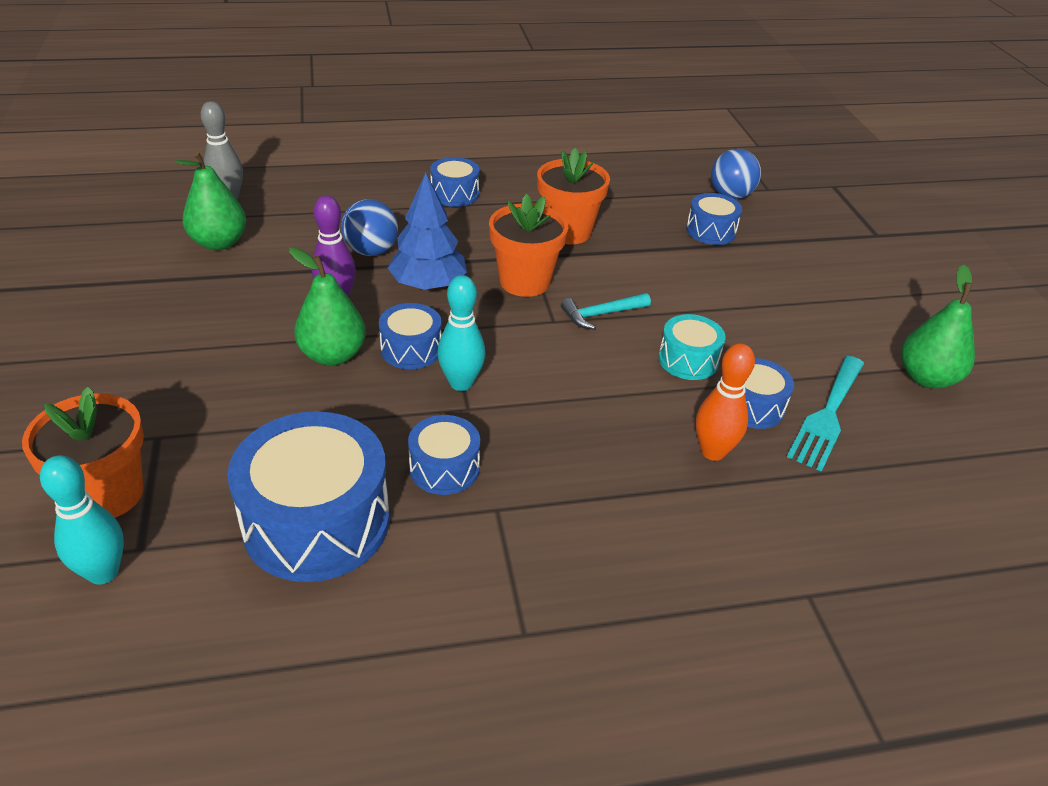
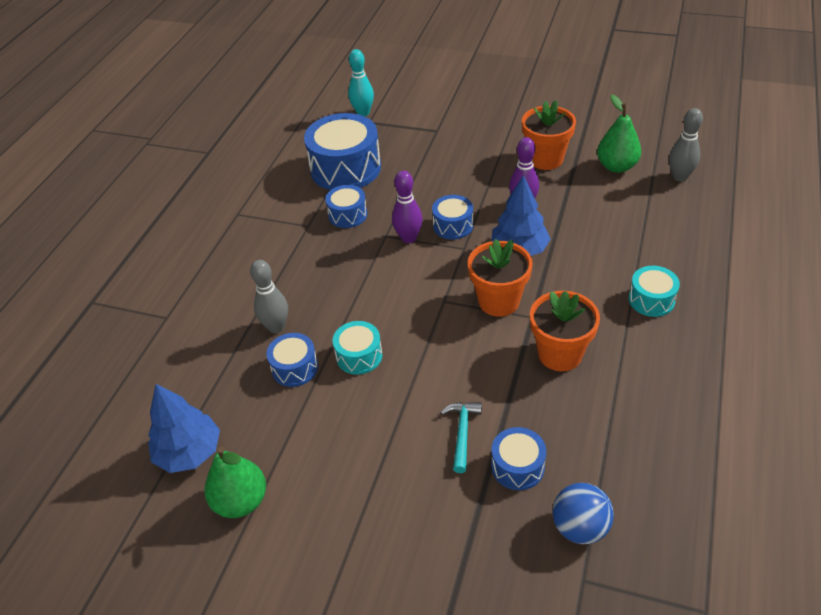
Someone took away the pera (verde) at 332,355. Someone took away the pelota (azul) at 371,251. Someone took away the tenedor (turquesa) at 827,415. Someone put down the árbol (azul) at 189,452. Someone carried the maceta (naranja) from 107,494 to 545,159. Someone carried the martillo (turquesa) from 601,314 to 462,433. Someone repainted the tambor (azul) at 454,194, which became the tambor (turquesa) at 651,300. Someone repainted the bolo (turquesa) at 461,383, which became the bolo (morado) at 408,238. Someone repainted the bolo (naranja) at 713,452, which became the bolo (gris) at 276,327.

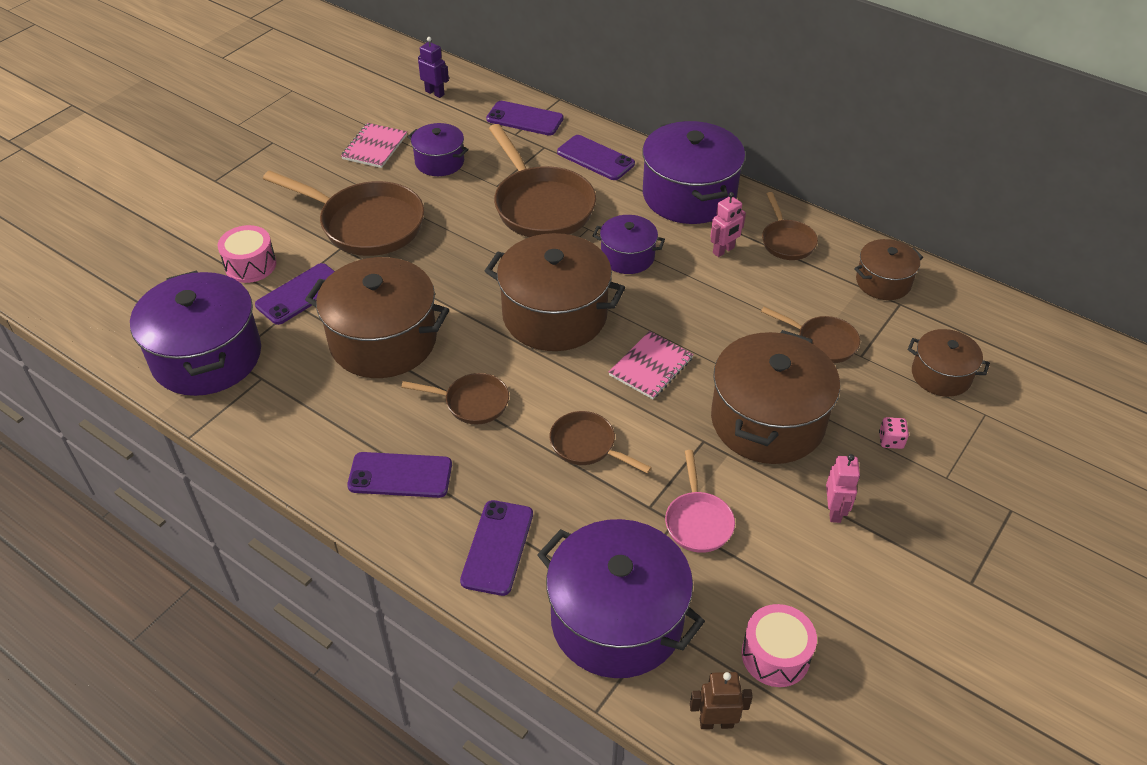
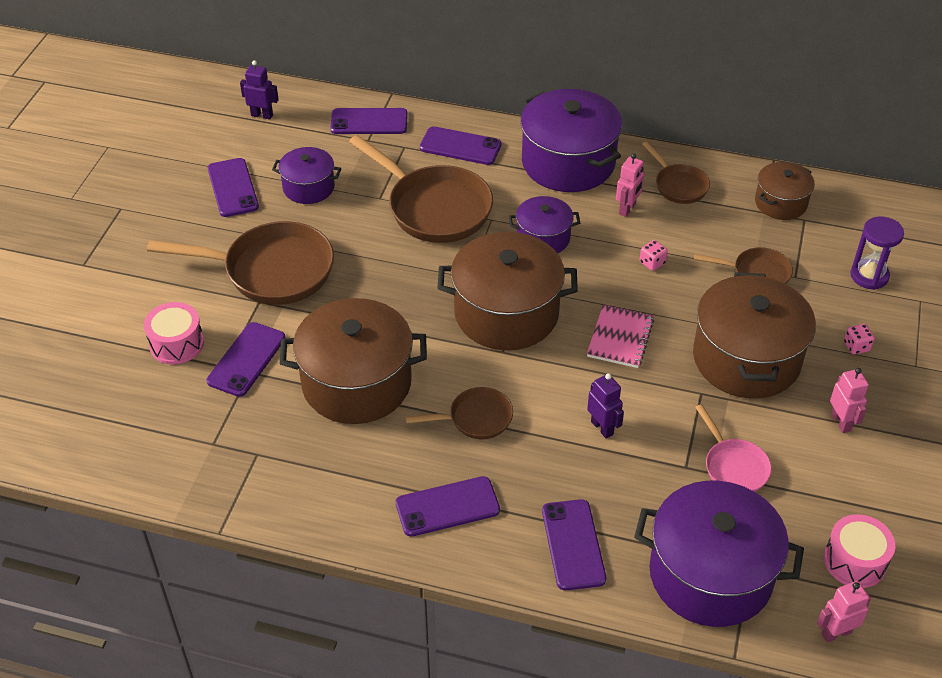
Someone took away the olla (morado) at 207,357. Someone put down the dado (rosa) at 652,263. Someone swapped the cuaderno (rosa) at 374,147 for the móvil (morado) at 233,188. Someone swapped the sartén (marrón) at 587,445 for the robot (morado) at 602,428. Someone swapped the olla (marrón) at 941,375 for the reloj de arena (morado) at 869,276. Someone repainted the robot (marrón) at 716,722, which became the robot (rosa) at 836,633.

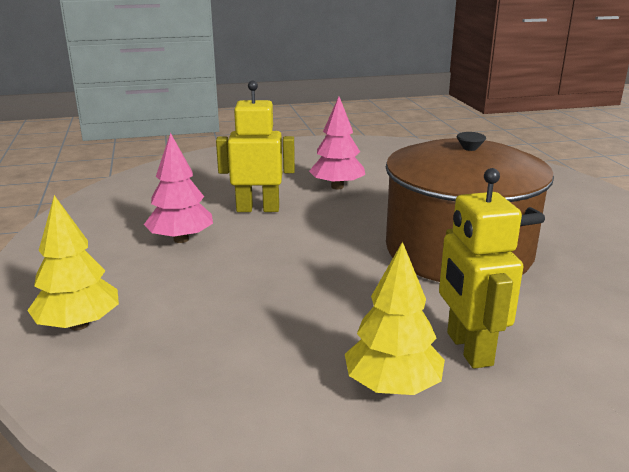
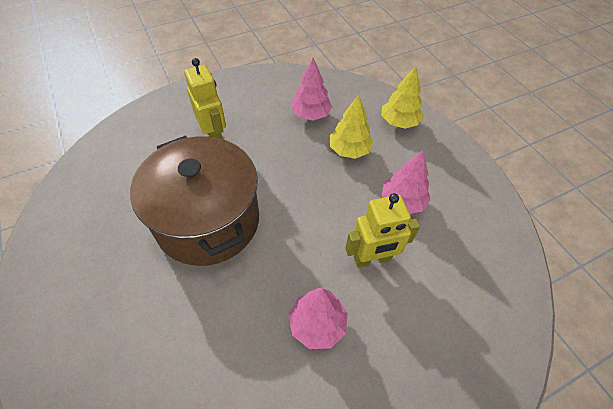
Someone put down the árbol (rosa) at 311,114. Someone carried the árbol (amarillo) from 392,386 to 349,150.

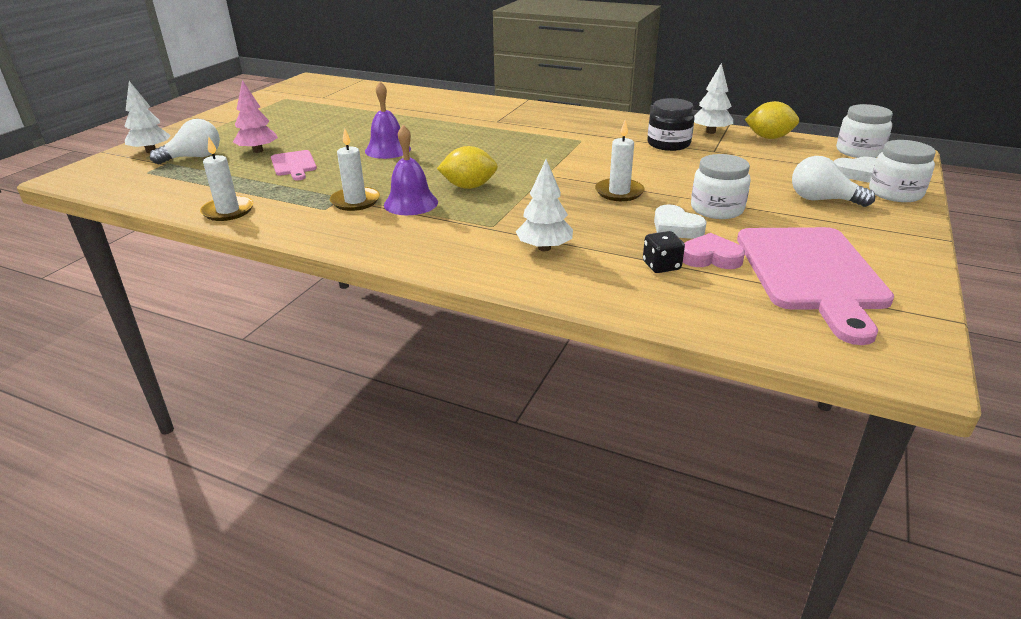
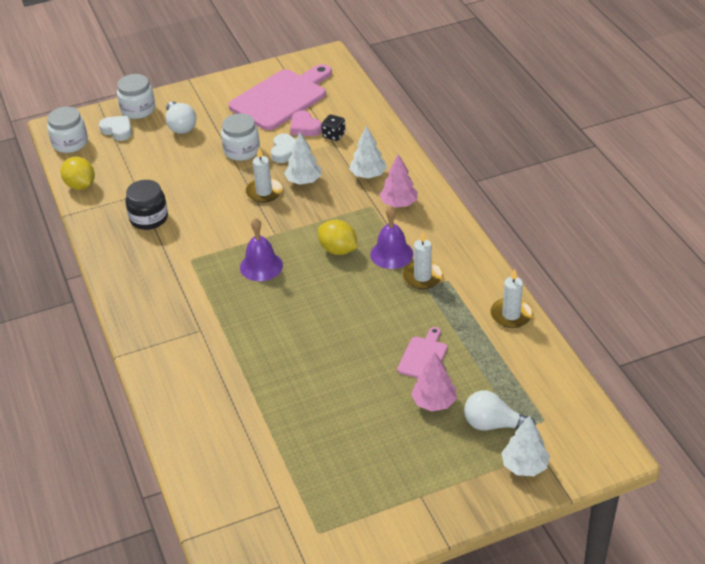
Someone put down the árbol (rosa) at 399,204. Someone carried the campana (morado) from 388,150 to 261,266. Someone carried the árbol (blanco) from 710,132 to 303,181.

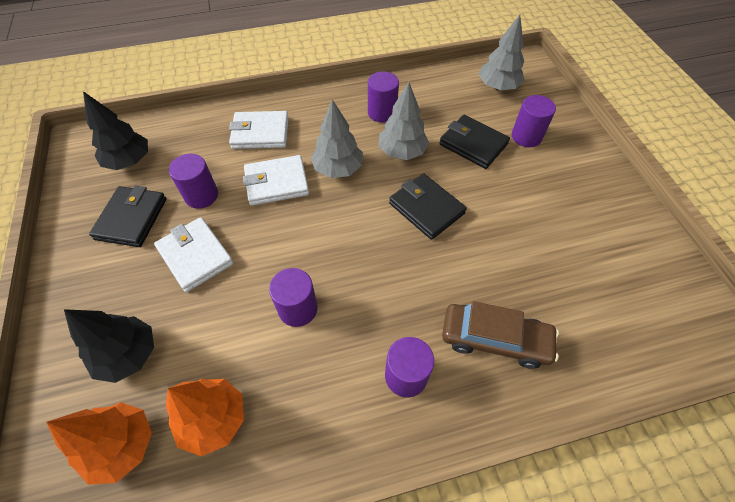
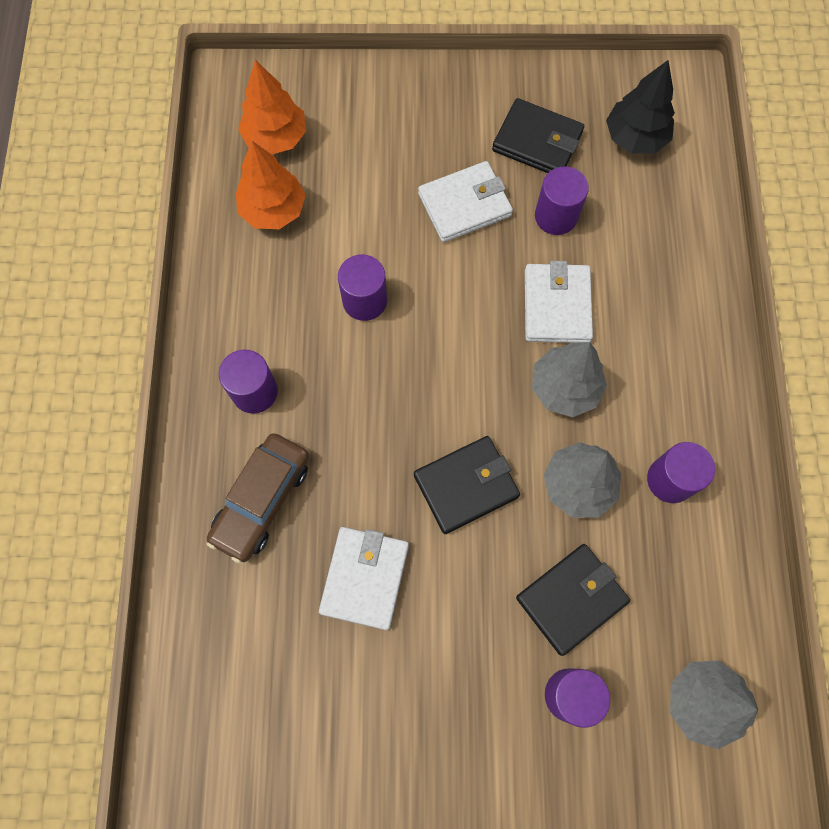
Someone took away the árbol (negro) at 128,355. Someone carried the cartera (blanco) from 260,133 to 364,578.

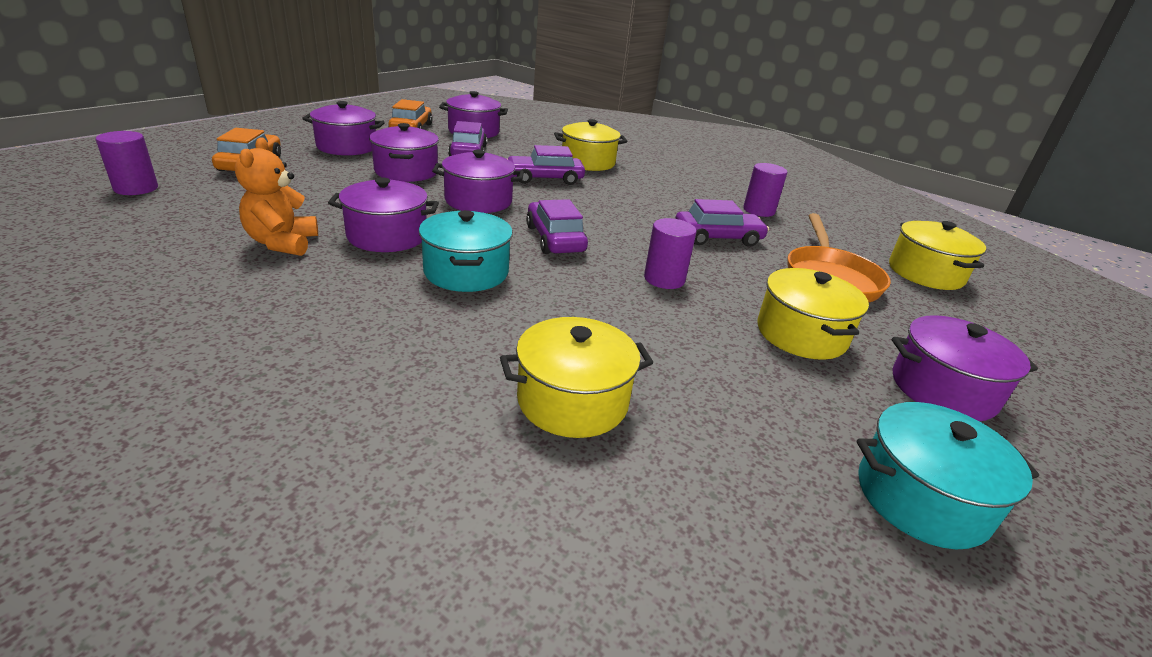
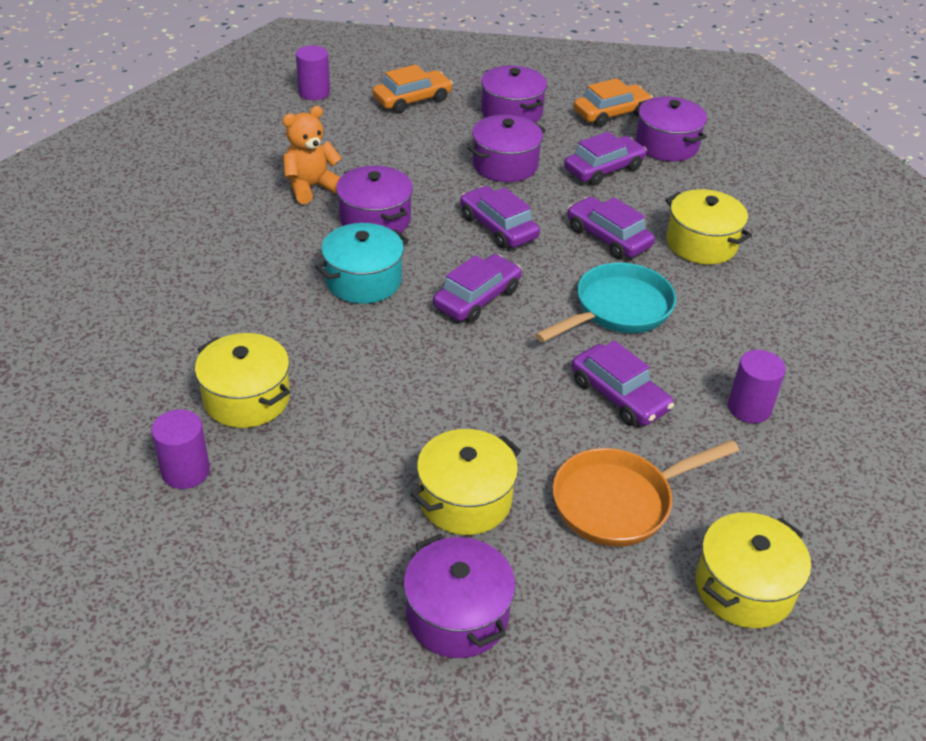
Someone took away the olla (turquesa) at 921,498. Someone put down the sartén (turquesa) at 617,310. Someone carried the cilindro (morado) from 664,279 to 185,471. Someone swapped the olla (morado) at 478,201 for the coche (morado) at 498,227.

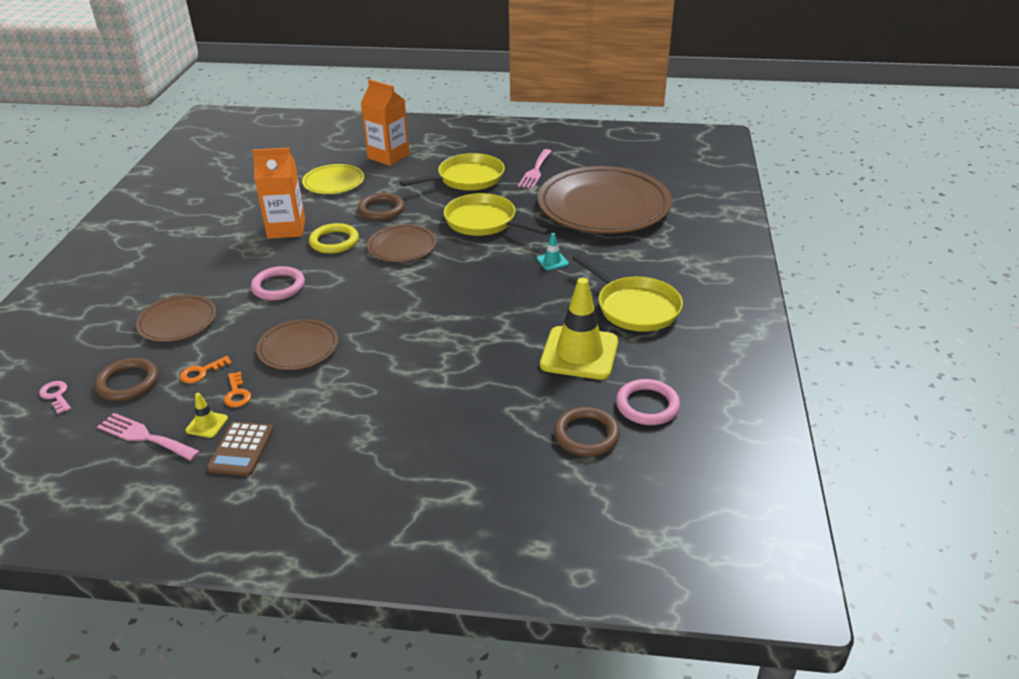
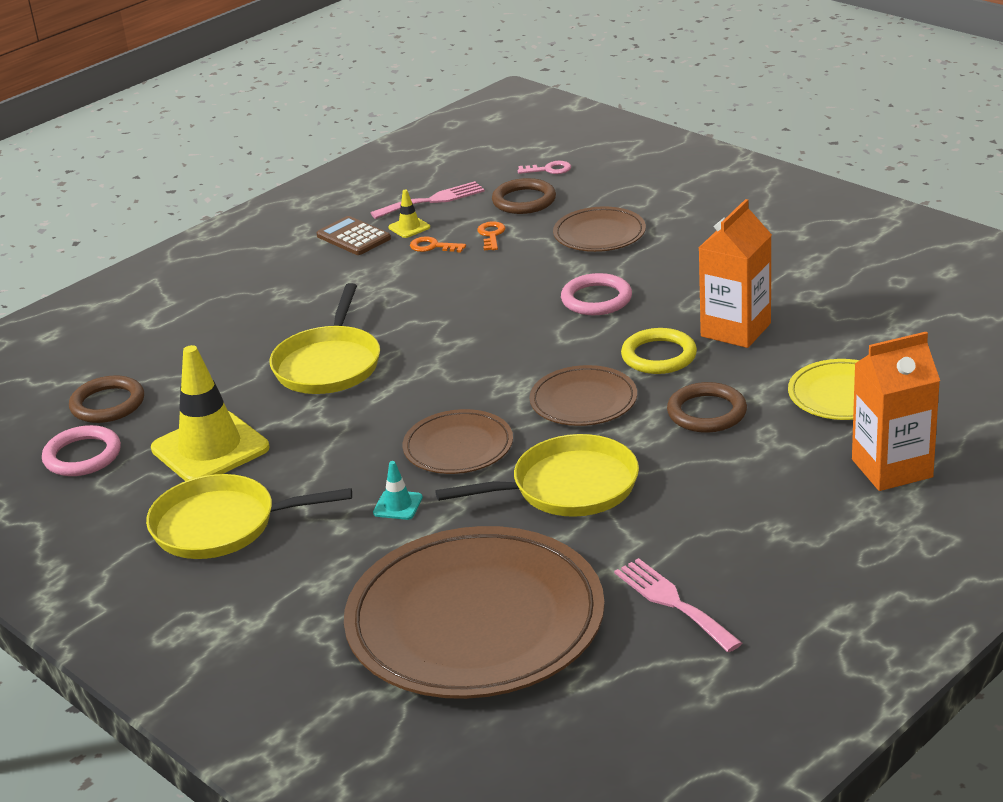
Someone carried the plato (marrón) from 298,348 to 458,447. Someone carried the sartén (amarillo) from 467,178 to 329,364.

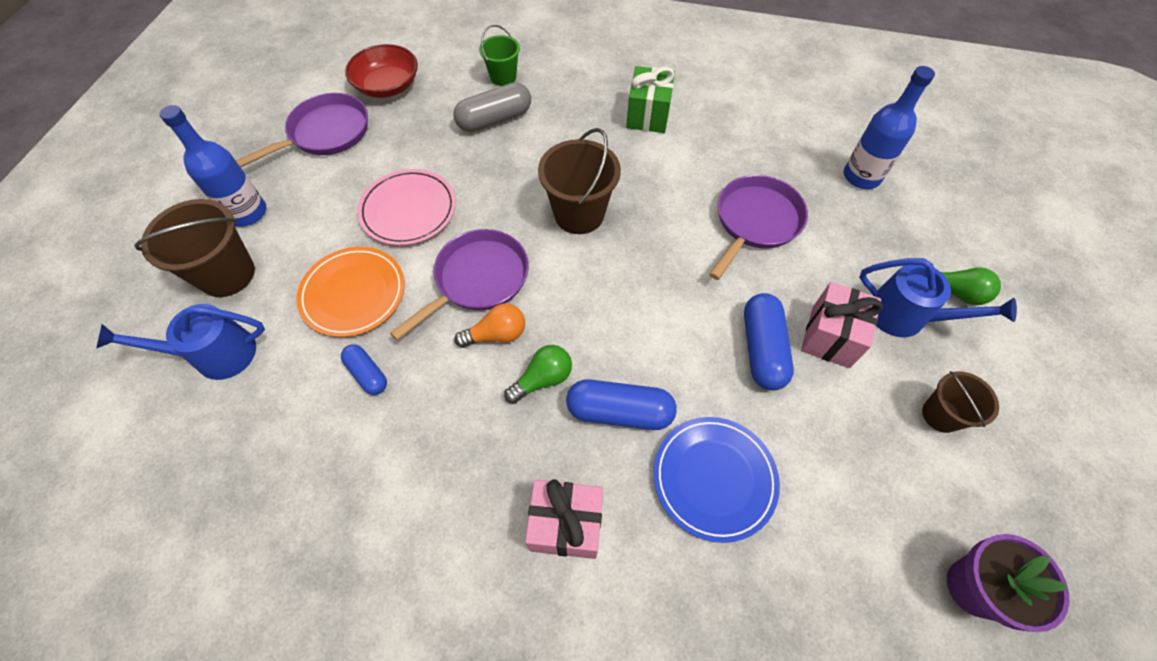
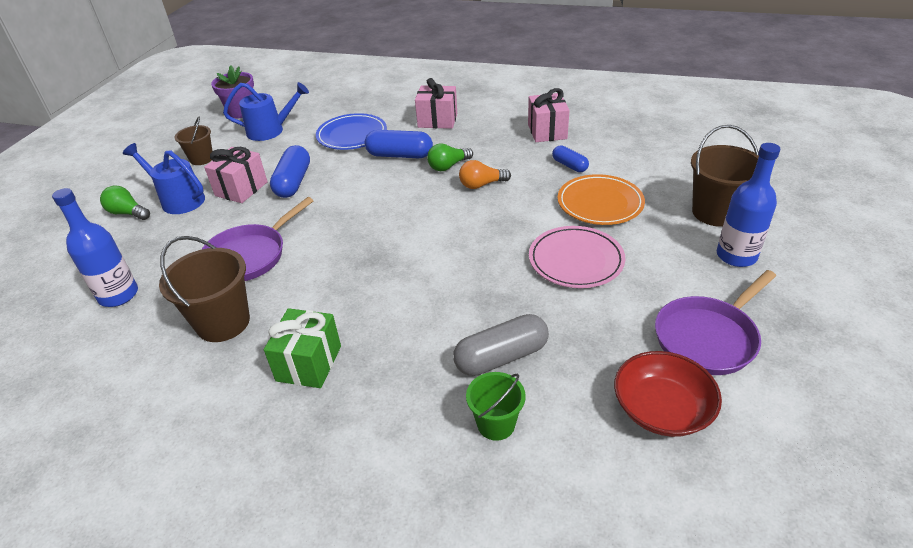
Someone took away the sartén (morado) at 478,280. Someone put down the regalo (rosa) at 547,131. Someone carried the regadera (azul) from 215,355 to 271,130. Someone carried the balde (marrón) from 579,214 to 223,323.

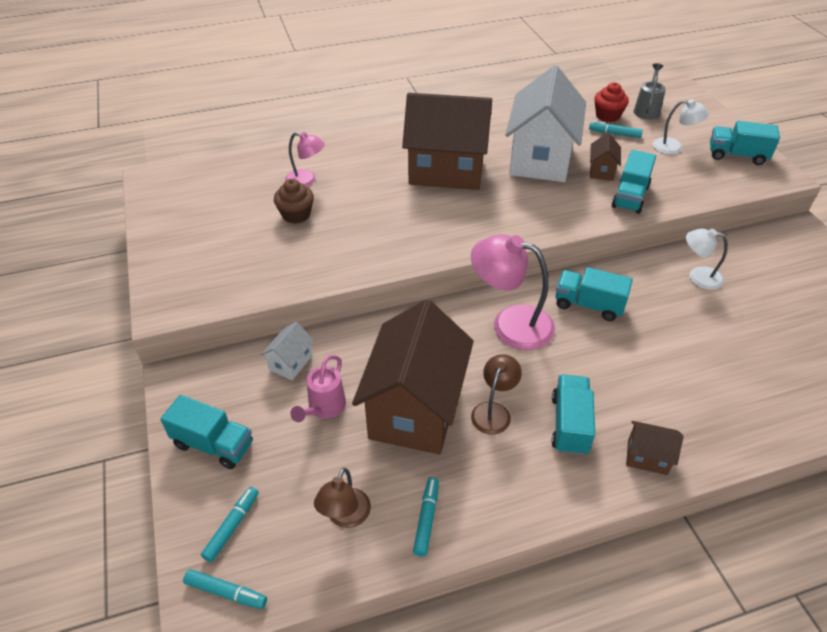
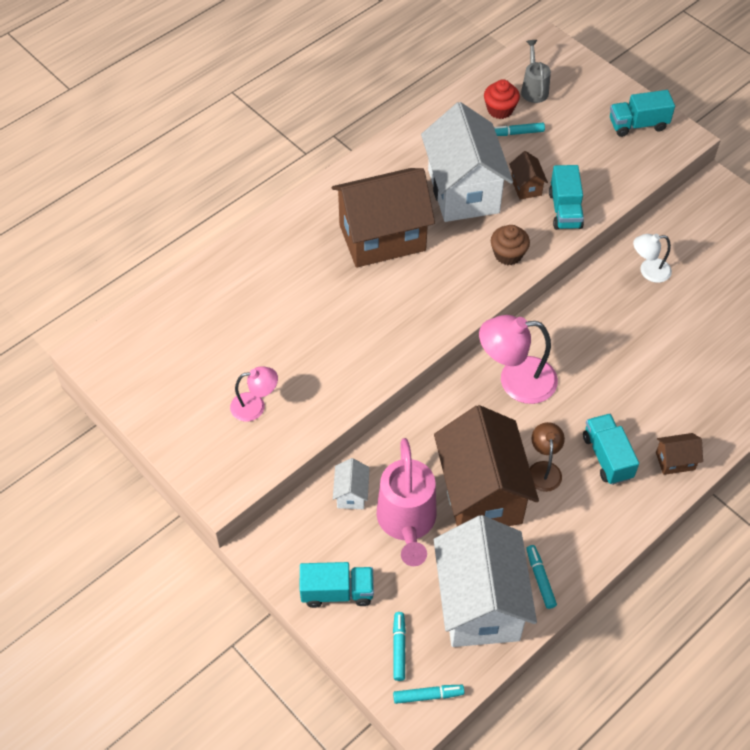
Someone took away the camión (turquesa) at 588,305. Someone took away the lámpara (blanco) at 674,147. Someone carried the magdalena (marrón) from 296,215 to 508,254. Someone carried the lámpara (rosa) from 306,180 to 255,406. Someone swapped the lámpara (marrón) at 345,517 for the casa (blanco) at 479,603. Someone scaled the regadera (rosa) at 324,408 by 1.77.

